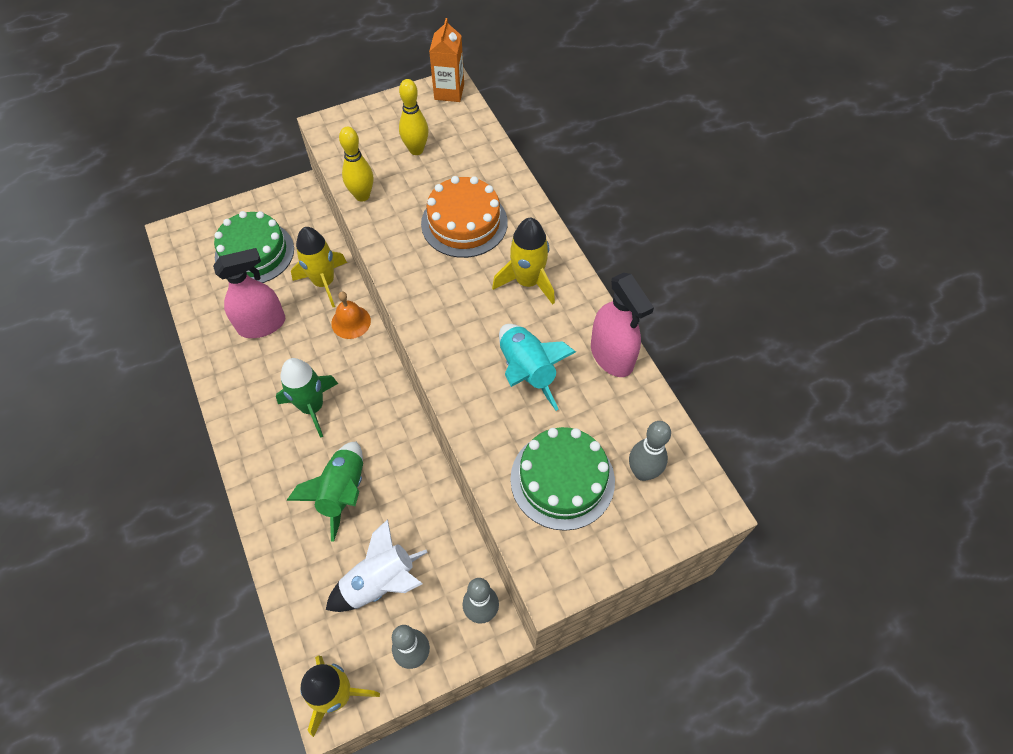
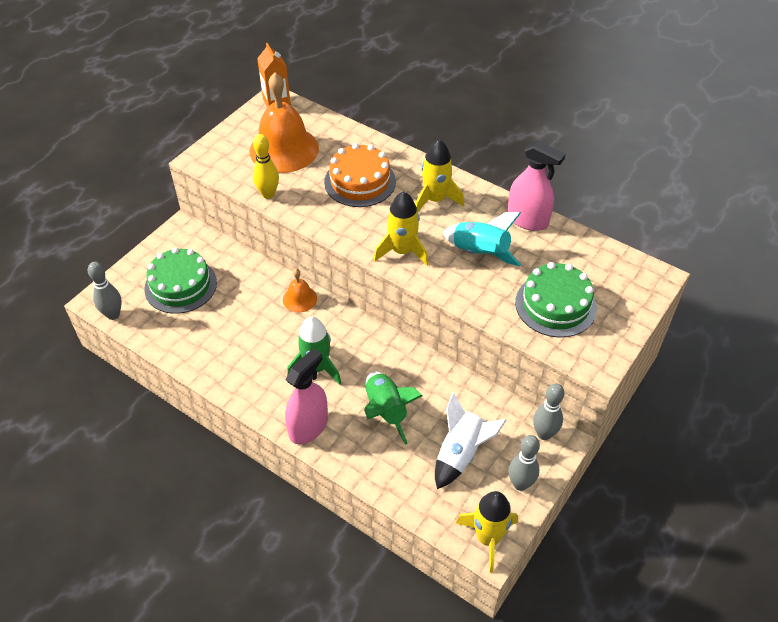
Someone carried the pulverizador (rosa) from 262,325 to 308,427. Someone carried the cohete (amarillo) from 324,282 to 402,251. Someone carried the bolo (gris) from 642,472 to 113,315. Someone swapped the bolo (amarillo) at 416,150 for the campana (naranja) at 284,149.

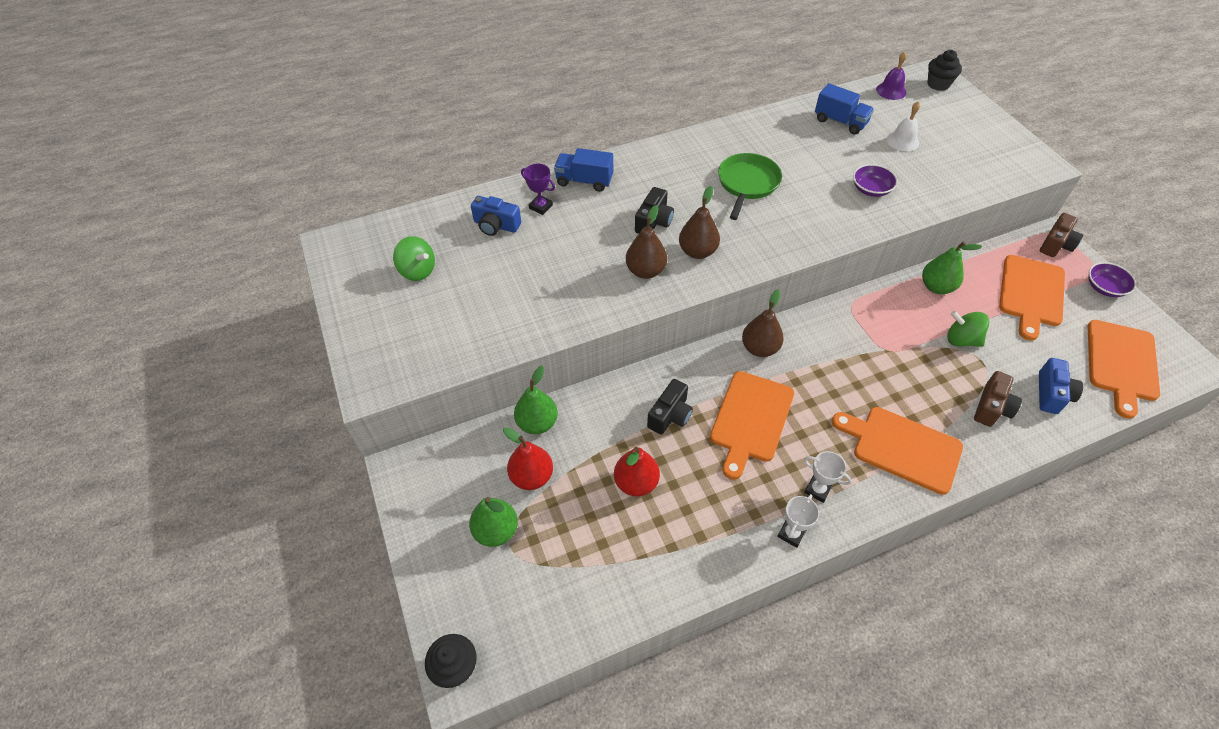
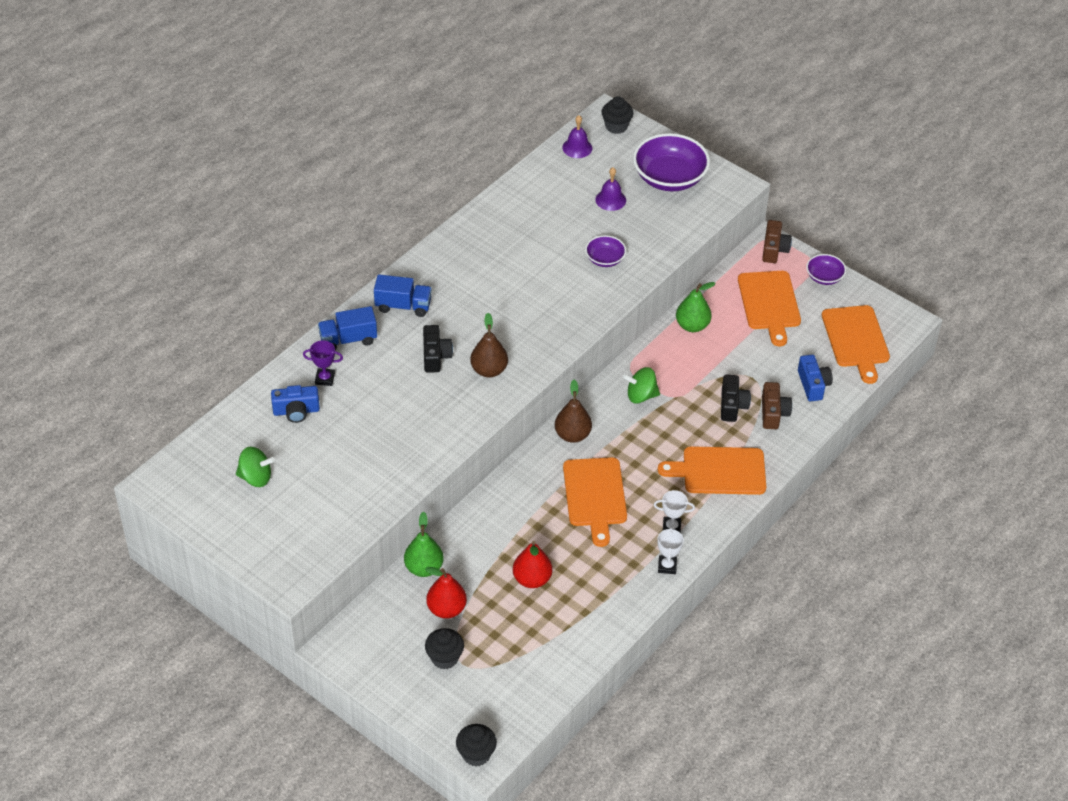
Someone took away the pera (marrón) at 645,271. Someone took away the sartén (verde) at 747,183. Someone put down the cuenco (morado) at 669,178. Someone carried the cámara (negro) from 670,415 to 732,406. Someone carried the camión (azul) from 840,122 to 403,306. Someone carried the peonza (verde) from 961,340 to 641,396. Someone swapped the pera (verde) at 496,531 for the magdalena (negro) at 444,658. Someone repainted the campana (blanco) at 903,141, which became the campana (morado) at 610,200.

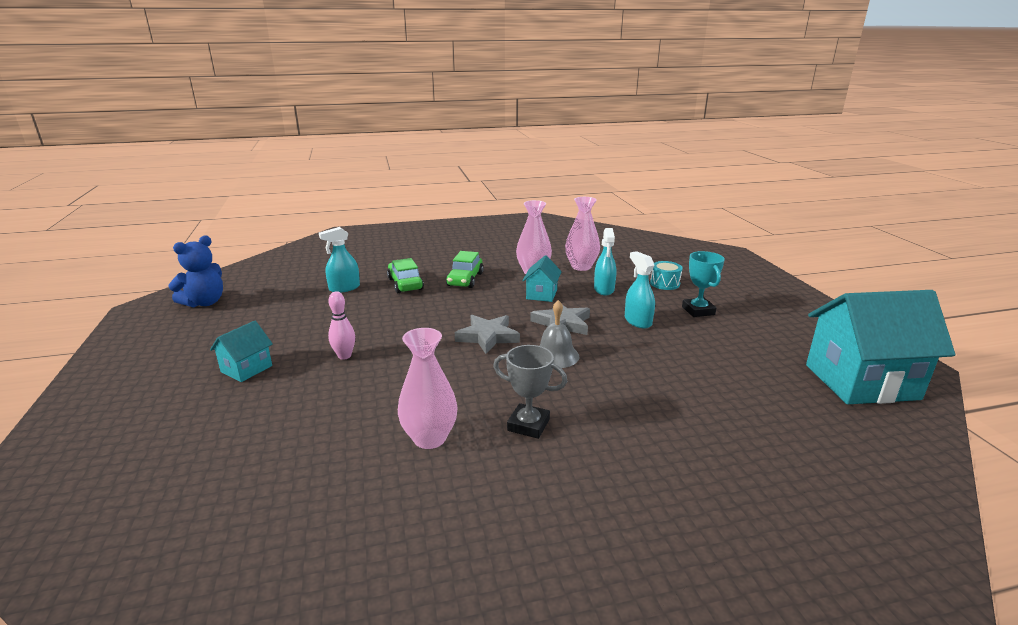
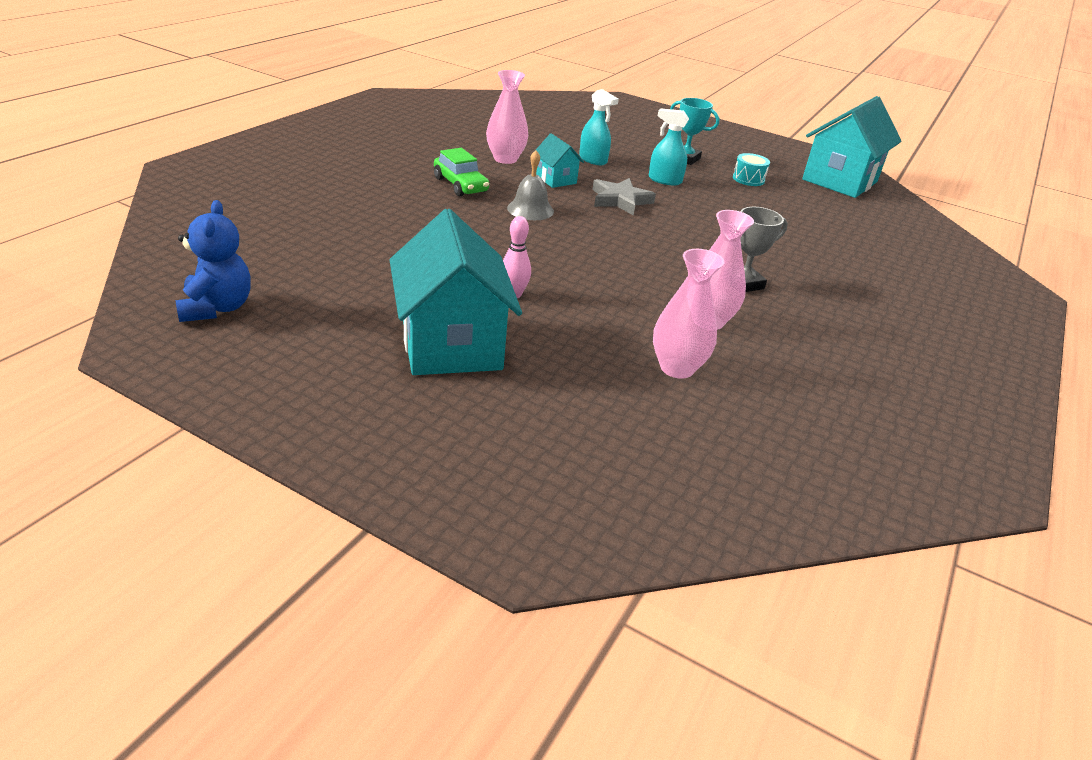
Someone took away the pulverizador (turquesa) at 344,288. Someone took away the coche (verde) at 405,284. Someone took away the estrella (gris) at 488,337. Someone carried the campana (gris) from 555,355 to 530,209. Someone carried the florero (rosa) from 581,267 to 677,368. Someone carried the tambor (turquesa) from 665,283 to 748,179. Someone scaled the casa (turquesa) at 246,369 by 2.07.

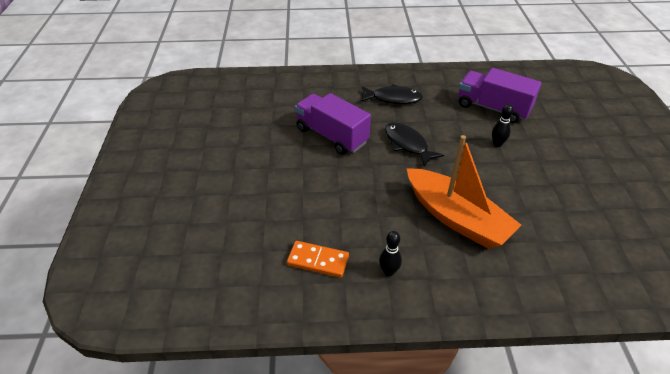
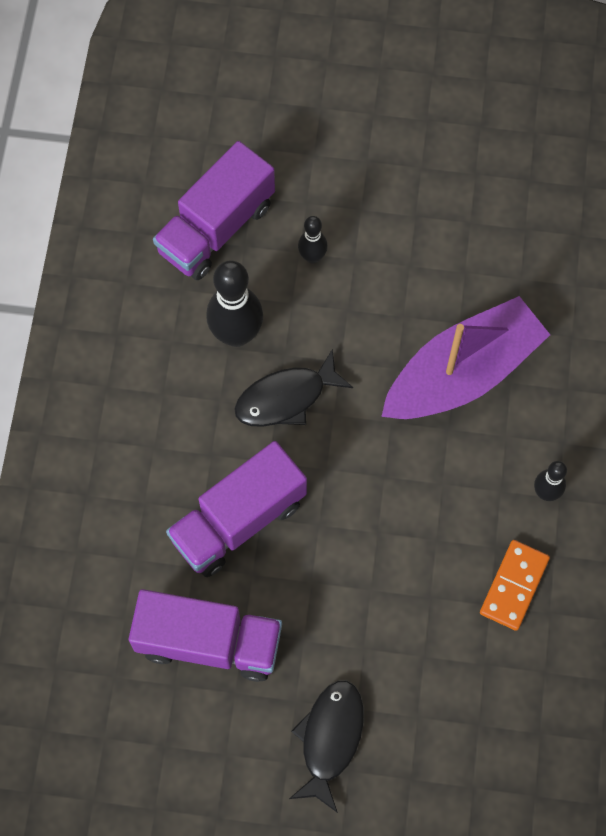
Someone put down the camión (morado) at 209,642. Someone put down the bolo (negro) at 236,334. Someone carried the pez (negro) from 393,98 to 330,739. Someone repainted the barco (naranja) at 456,218, which became the barco (morado) at 462,373.

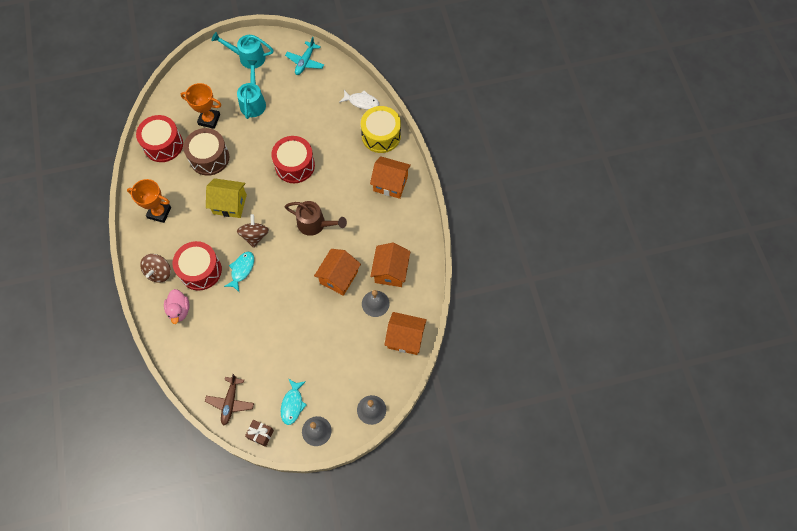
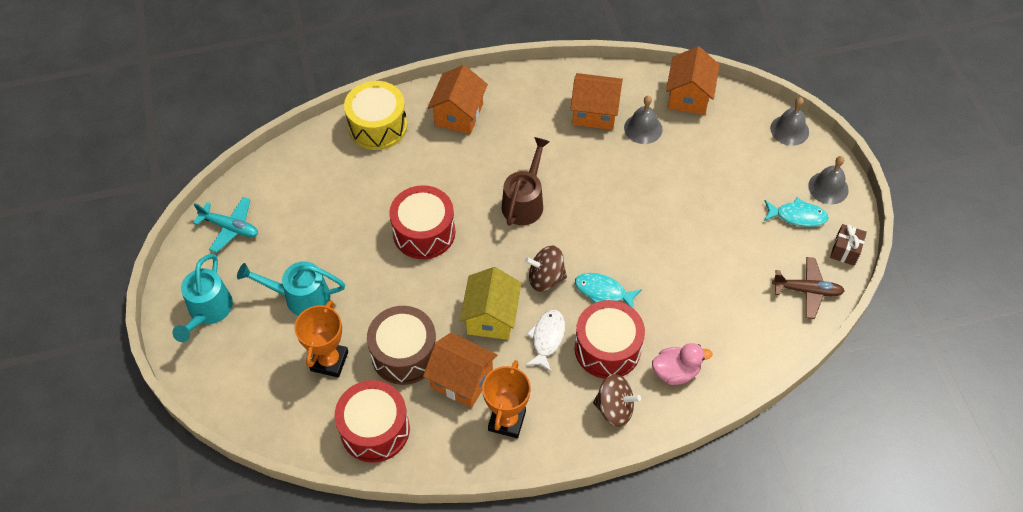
Someone carried the casa (naranja) from 339,277 to 462,380. Someone carried the pez (blanco) from 361,102 to 547,338.

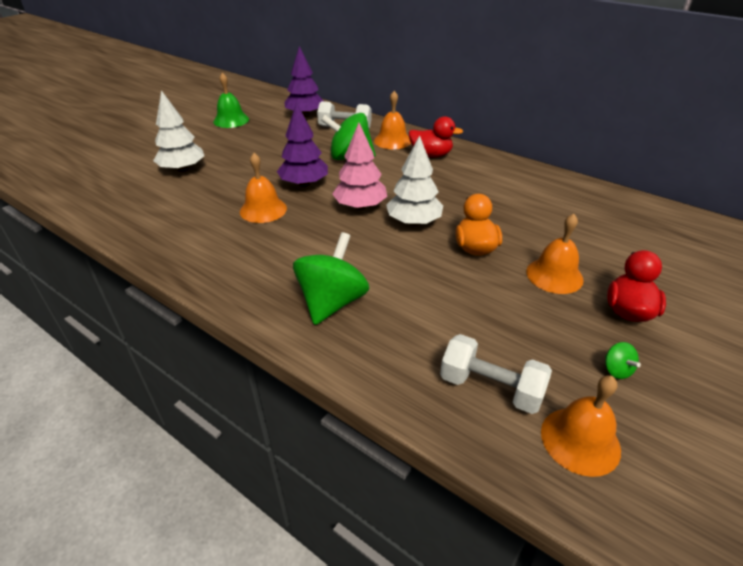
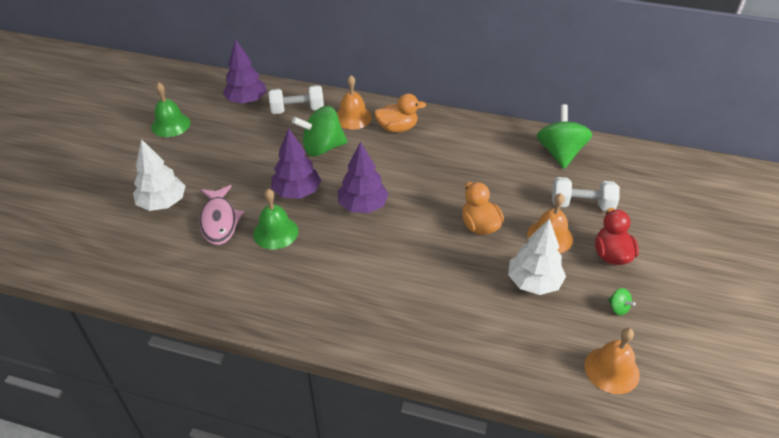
Someone put down the pez (rosa) at 219,221. Someone carried the peonza (verde) from 332,302 to 560,153. Someone carried the árbol (blanco) from 413,222 to 534,282. Someone carried the mancuerna (blanco) from 490,388 to 581,205. Someone repainted the campana (naranja) at 263,210, which became the campana (verde) at 275,232. Someone repainted the árbol (rosa) at 360,206, which became the árbol (morado) at 363,206. Someone repainted the pato (rojo) at 431,155, which became the pato (naranja) at 397,128.

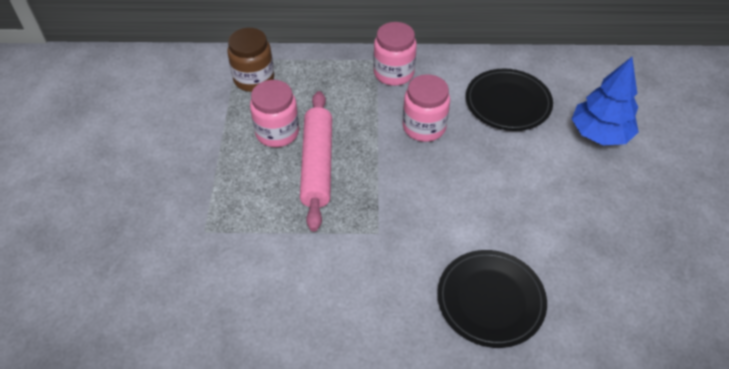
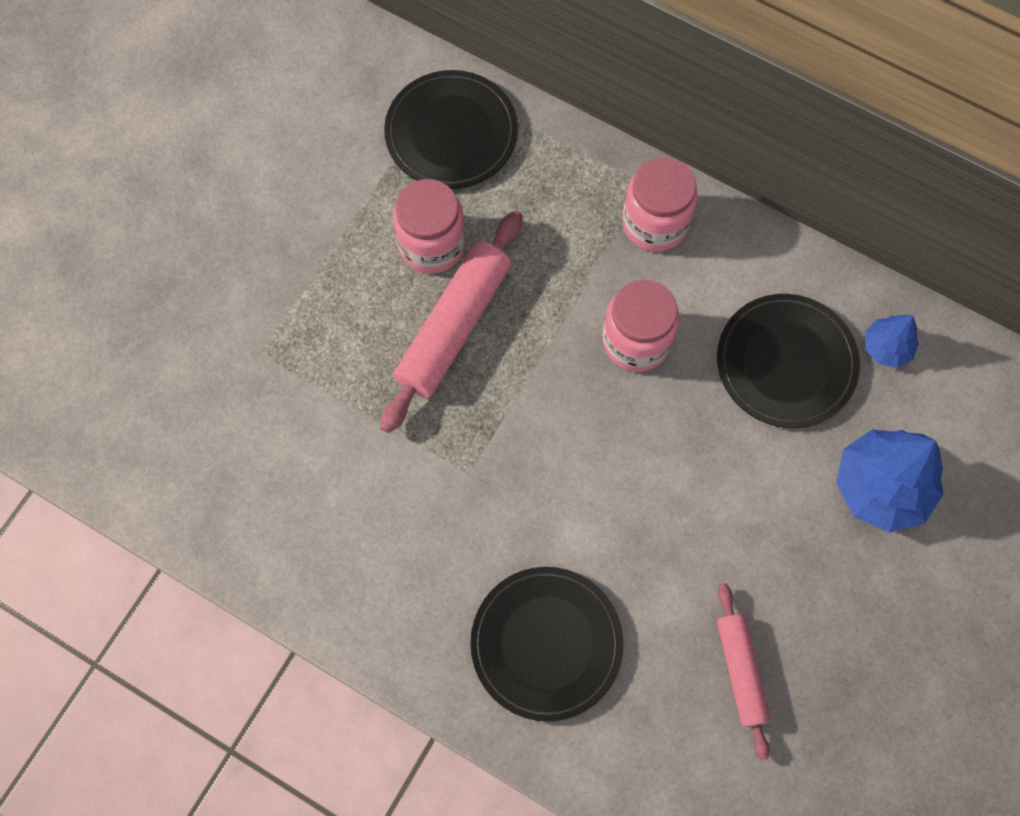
Someone put down the rodillo (rosa) at 740,671. Someone put down the árbol (azul) at 886,347. Someone swapped the tarro (marrón) at 254,79 for the plato (negro) at 451,133.

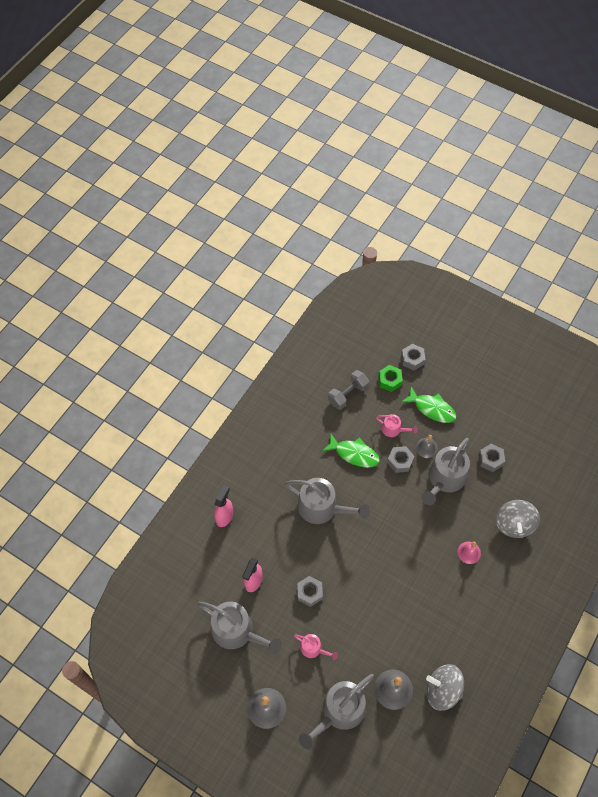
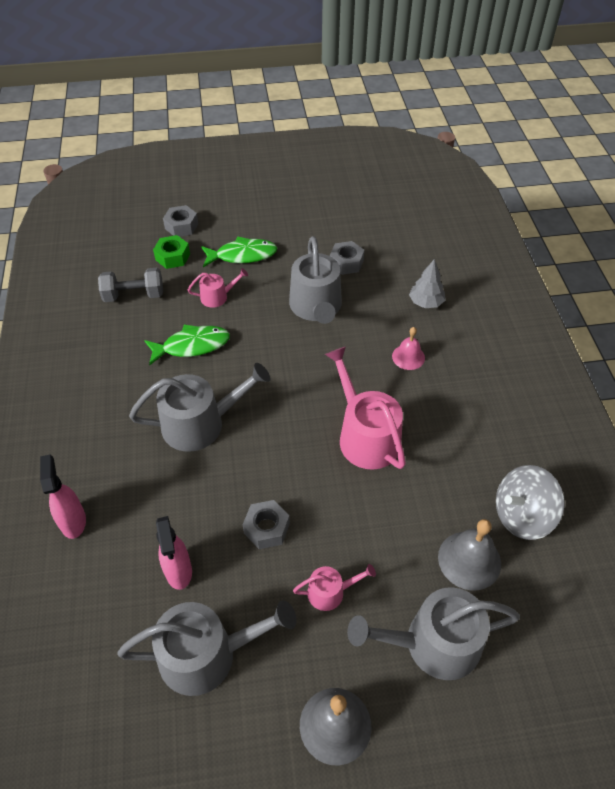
Someone took away the tuerca (gris) at 400,461. Someone took away the campana (gris) at 426,448. Someone put down the regadera (rosa) at 365,435. Someone swapped the peonza (gris) at 514,524 for the árbol (gris) at 426,302. Someone rotated the regadera (gris) at 339,711 by 75 degrees clockwise. Someone rotated the mancuerna (gris) at 348,394 by 75 degrees clockwise.

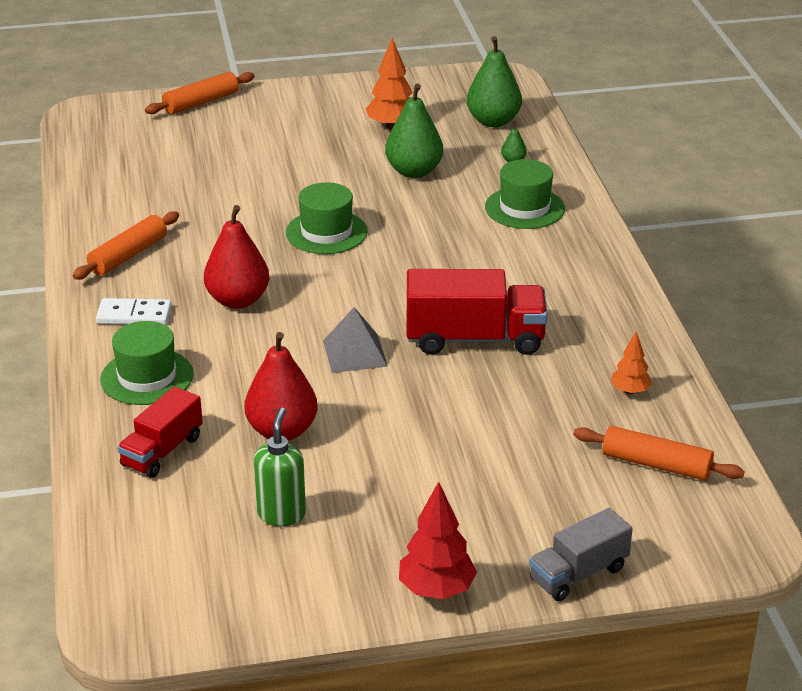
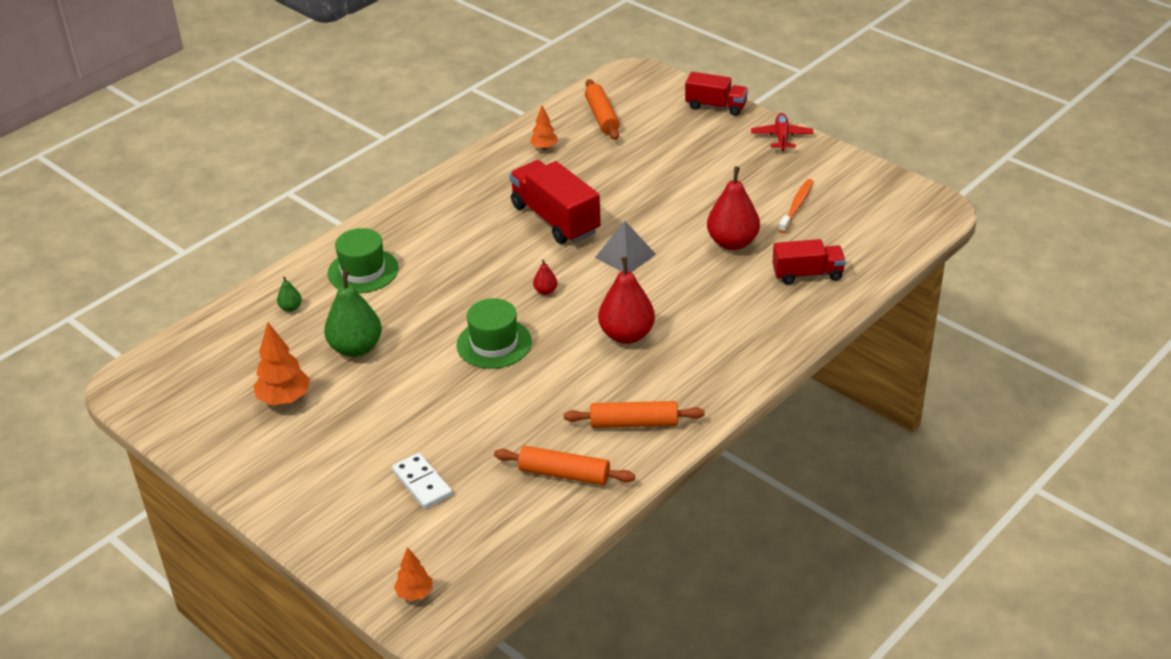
Someone took away the sombrero (verde) at 147,377. Someone took away the pera (verde) at 493,121. Someone put down the árbol (naranja) at 415,593. Someone put down the pera (rojo) at 545,291. Someone carried the ficha de dominó (blanco) from 134,315 to 422,483. Someone carried the rodillo (naranja) from 201,102 to 564,474. Someone swapped the dispensador de jabón (verde) at 281,514 for the cepillo de dientes (naranja) at 796,206. Someone swapped the árbol (rojo) at 436,590 for the avión (rojo) at 781,137. Someone repainted the camión (gris) at 578,574, which became the camión (rojo) at 716,106.

